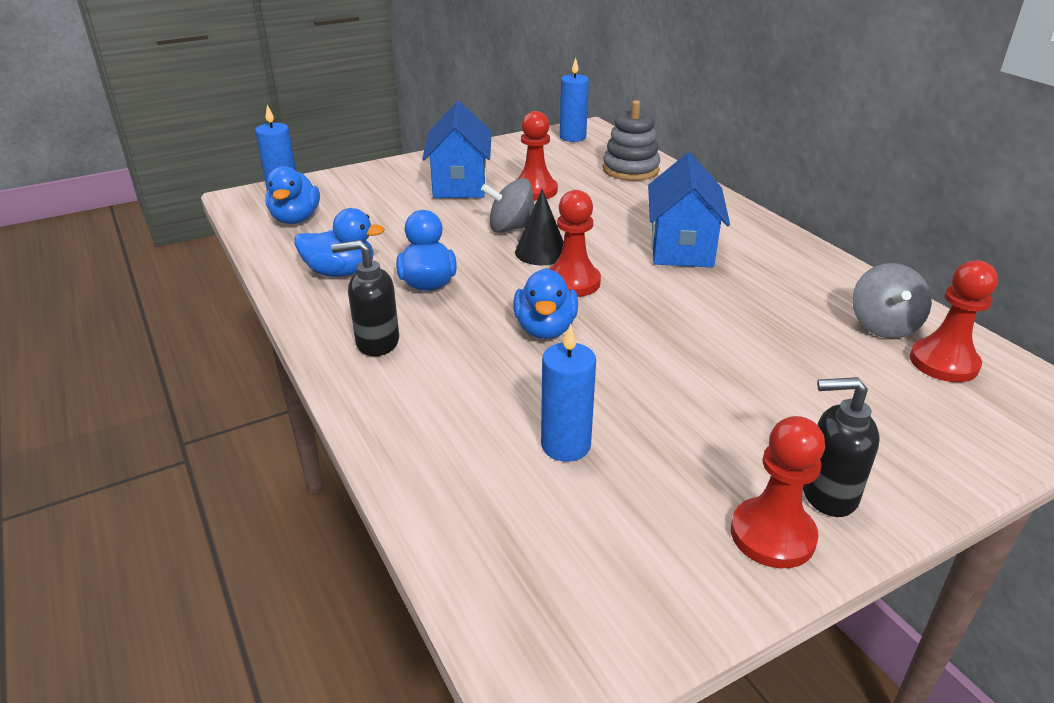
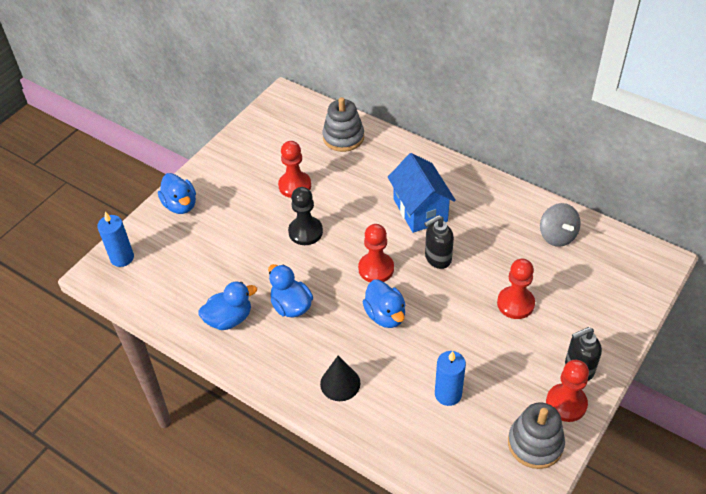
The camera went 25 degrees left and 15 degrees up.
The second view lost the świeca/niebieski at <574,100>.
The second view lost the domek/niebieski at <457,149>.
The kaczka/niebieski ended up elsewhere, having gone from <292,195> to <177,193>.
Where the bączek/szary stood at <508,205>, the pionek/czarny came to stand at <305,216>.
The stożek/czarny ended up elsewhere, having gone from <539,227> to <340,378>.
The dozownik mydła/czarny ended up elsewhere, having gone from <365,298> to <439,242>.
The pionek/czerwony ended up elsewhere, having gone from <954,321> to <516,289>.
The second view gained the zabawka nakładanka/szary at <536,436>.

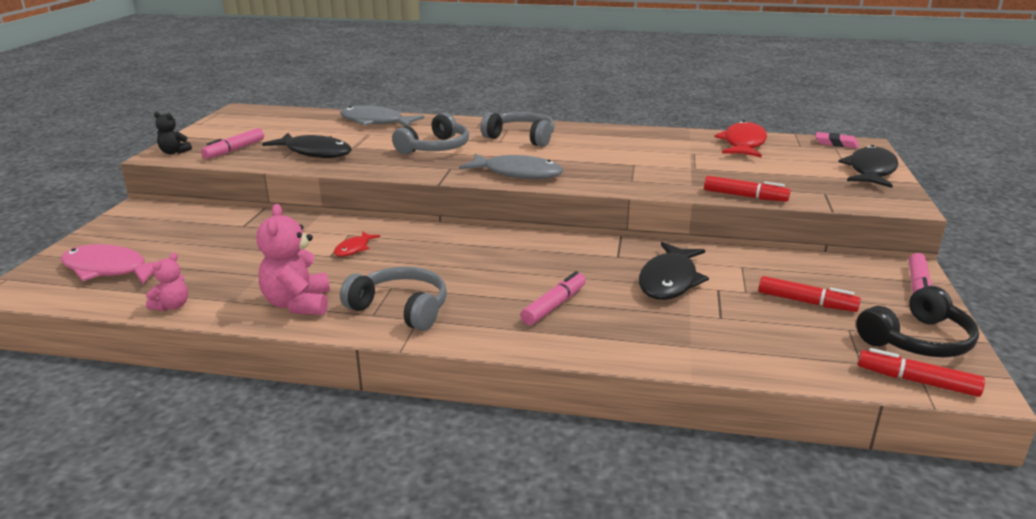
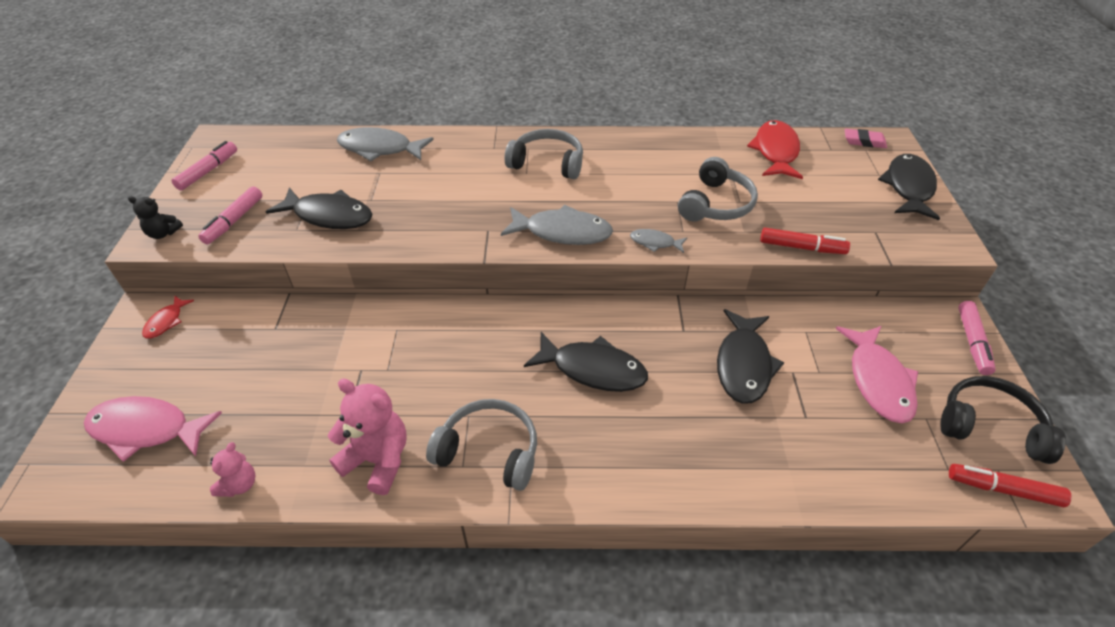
The camera went 10 degrees left and 20 degrees up.
The słuchawki/szary ended up elsewhere, having gone from <430,133> to <718,189>.
The miś/różowy at <293,259> ended up facing another way, 135 degrees clockwise from before.
The ryba/czerwony ended up elsewhere, having gone from <357,244> to <168,317>.
The flamaster/różowy ended up elsewhere, having gone from <553,298> to <204,166>.
Where the flamaster/czerwony stood at <809,294>, the ryba/różowy came to stand at <877,374>.
The słuchawki/czarny at <917,321> ended up facing another way, 120 degrees counterclockwise from before.
The second view gained the ryba/szary at <658,241>.
The second view gained the ryba/czarny at <586,362>.

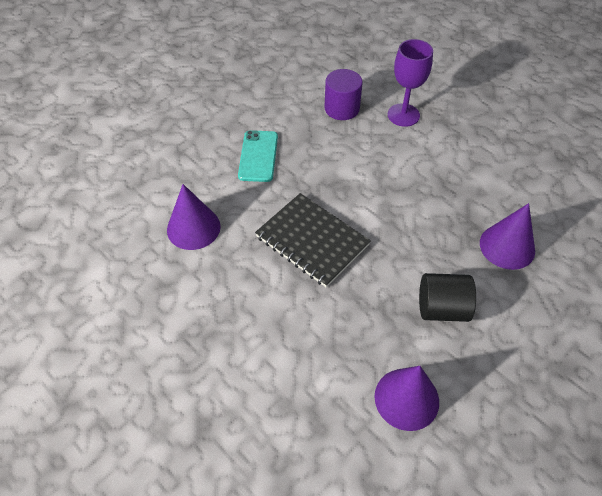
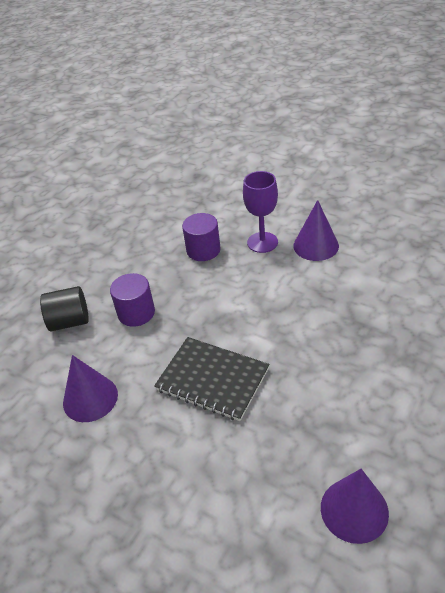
The camera went 10 degrees left and 10 degrees down.
Where the telefon/turkusowy stood at <258,156>, the walec/fioletowy came to stand at <132,300>.
The stożek/fioletowy ended up elsewhere, having gone from <507,236> to <316,230>.
The walec/czarny ended up elsewhere, having gone from <447,297> to <64,308>.

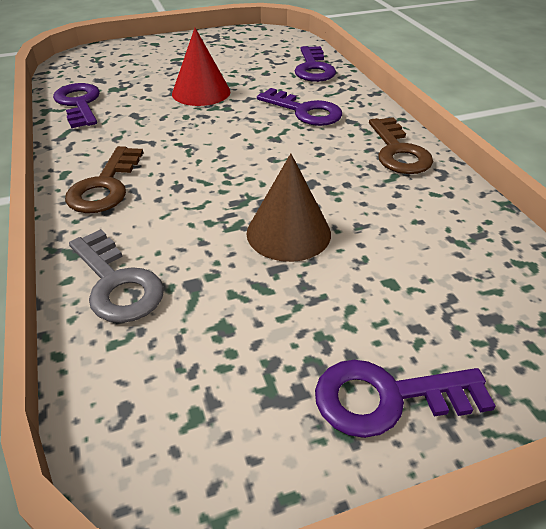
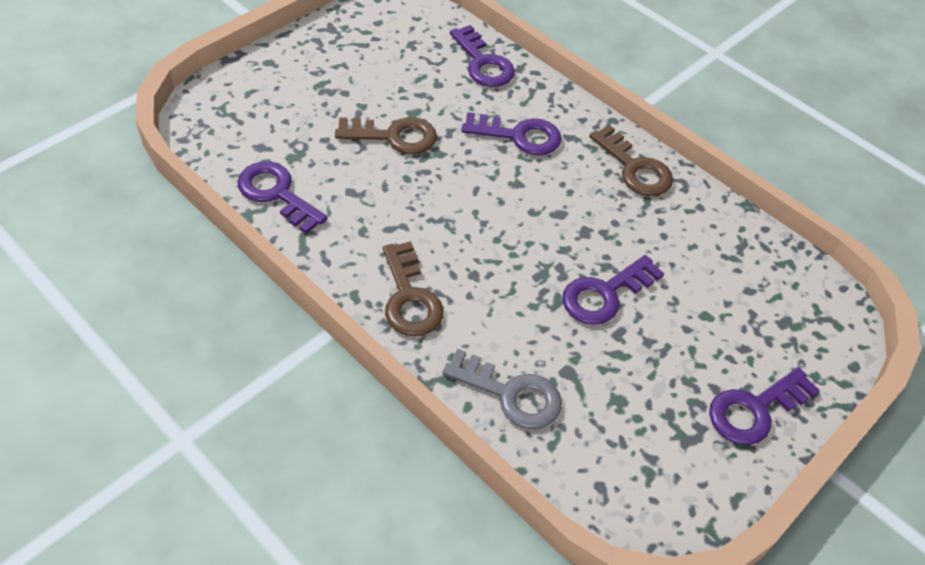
The camera went 30 degrees left and 10 degrees up.
Where the stożek/czerwony stood at <201,67>, the klucz/brązowy came to stand at <386,135>.
Where the stożek/brązowy stood at <288,207>, the klucz/fioletowy came to stand at <613,290>.

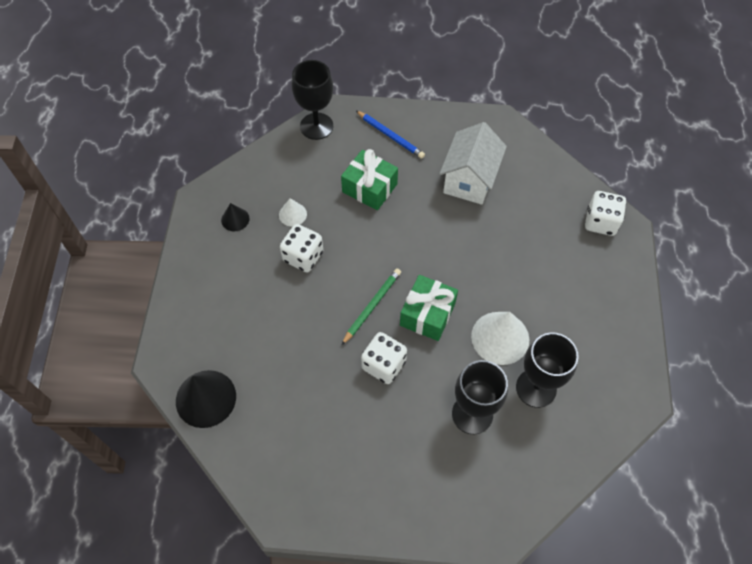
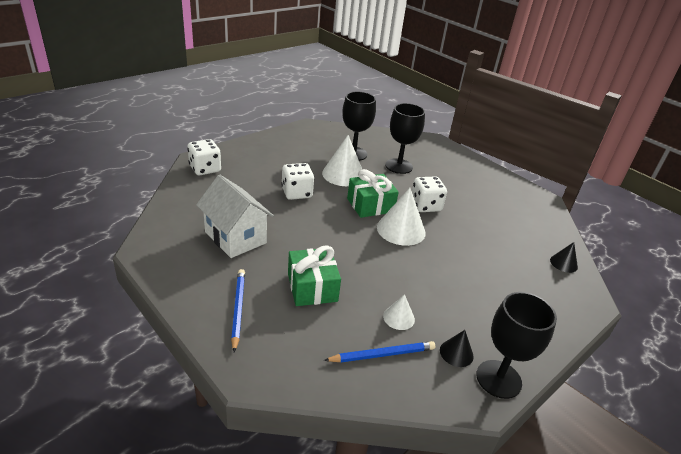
The camera went 140 degrees left and 25 degrees down.
The kielich/czarny ended up elsewhere, having gone from <312,100> to <516,345>.
The domek/biały at <473,163> ended up facing another way, 75 degrees clockwise from before.
The kostka do gry/biały ended up elsewhere, having gone from <301,248> to <297,181>.
Where the ołówek/zielony stood at <371,306>, the stożek/biały came to stand at <401,217>.
The size of the stożek/czarny at <206,399> changed by a factor of 0.53.
The second view gained the ołówek/niebieski at <380,352>.

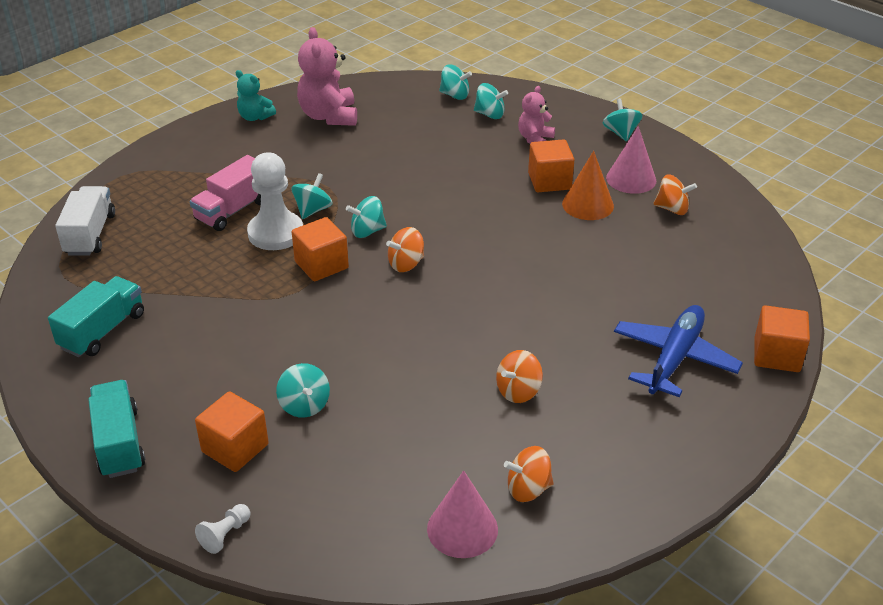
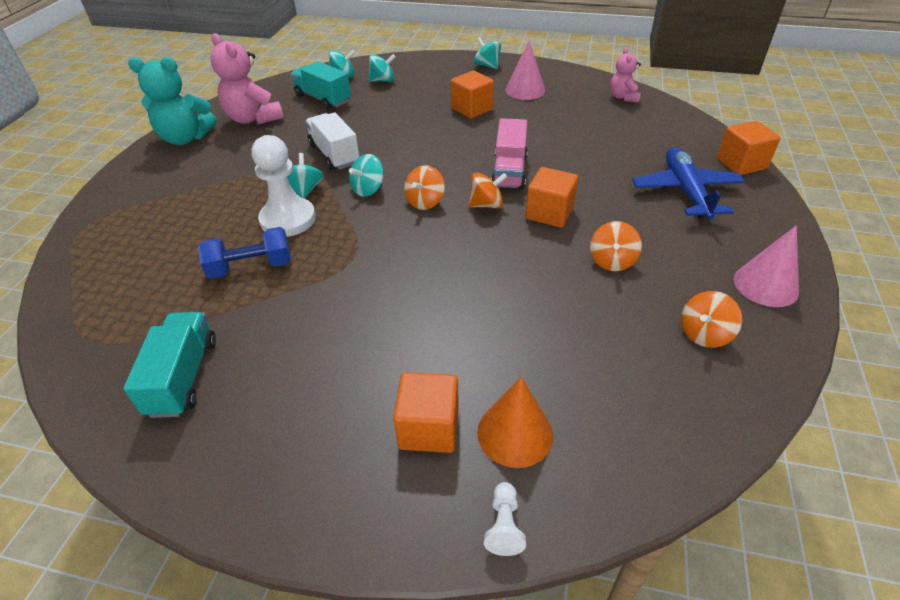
The camera went 30 degrees left and 5 degrees up.
The size of the miś/turkusowy at <256,95> changed by a factor of 1.72.
The miś/różowy ended up elsewhere, having gone from <536,114> to <625,75>.
The stożek/pomarańczowy ended up elsewhere, having gone from <588,185> to <515,422>.
The ciężarówka/różowy ended up elsewhere, having gone from <225,193> to <509,154>.
The bączek/pomarańczowy ended up elsewhere, having gone from <675,194> to <487,190>.
The ciężarówka/biały ended up elsewhere, having gone from <85,221> to <332,141>.
The sześcian/pomarańczowy ended up elsewhere, having gone from <320,249> to <551,197>.
The second view lost the bączek/turkusowy at <303,390>.
The ciężarówka/turkusowy ended up elsewhere, having gone from <116,429> to <321,85>.
The stożek/różowy ended up elsewhere, having gone from <462,514> to <766,266>.
The second view gained the hantel/niebieski at <244,253>.

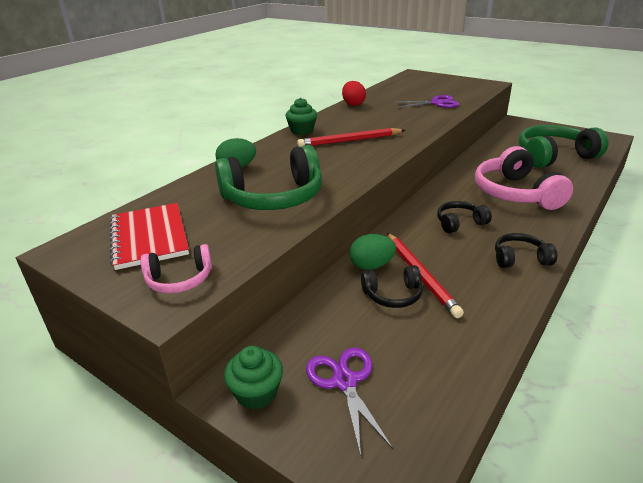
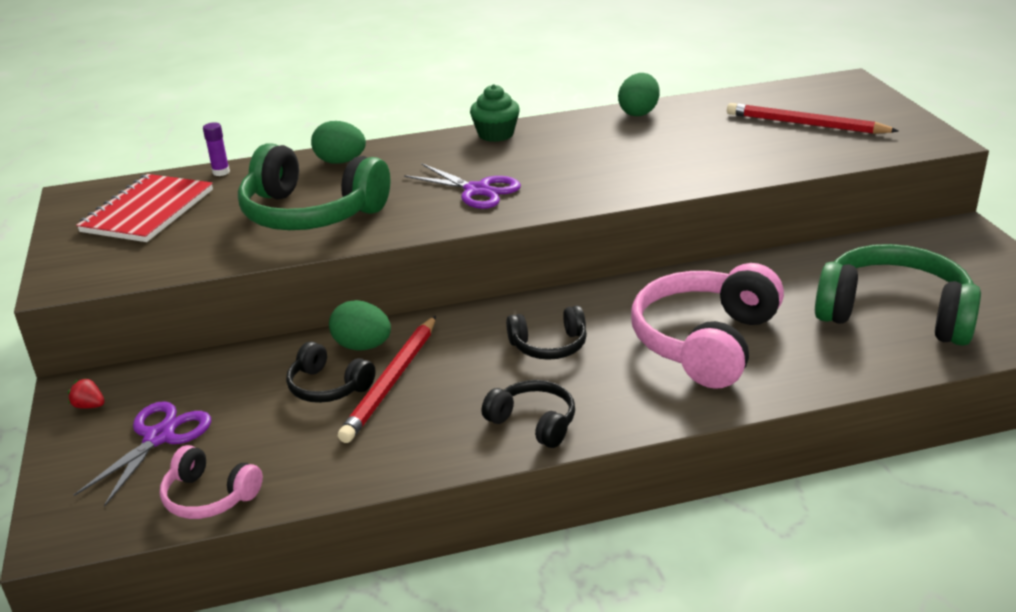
The camera went 40 degrees right and 0 degrees up.
What was the jajko/czerwony at <354,93> turned into the jajko/zielony at <639,94>.
The nożyczki/fioletowy ended up elsewhere, having gone from <426,101> to <462,186>.
The ołówek/czerwony ended up elsewhere, having gone from <351,137> to <813,118>.
The słuchawki/czarny at <464,217> ended up facing another way, 150 degrees clockwise from before.
The słuchawki/różowy ended up elsewhere, having gone from <176,268> to <211,482>.
Where the muffinka/zielony stood at <253,377>, the truskawka/czerwony came to stand at <86,393>.
The second view gained the klej w sztyfcie/fioletowy at <216,149>.

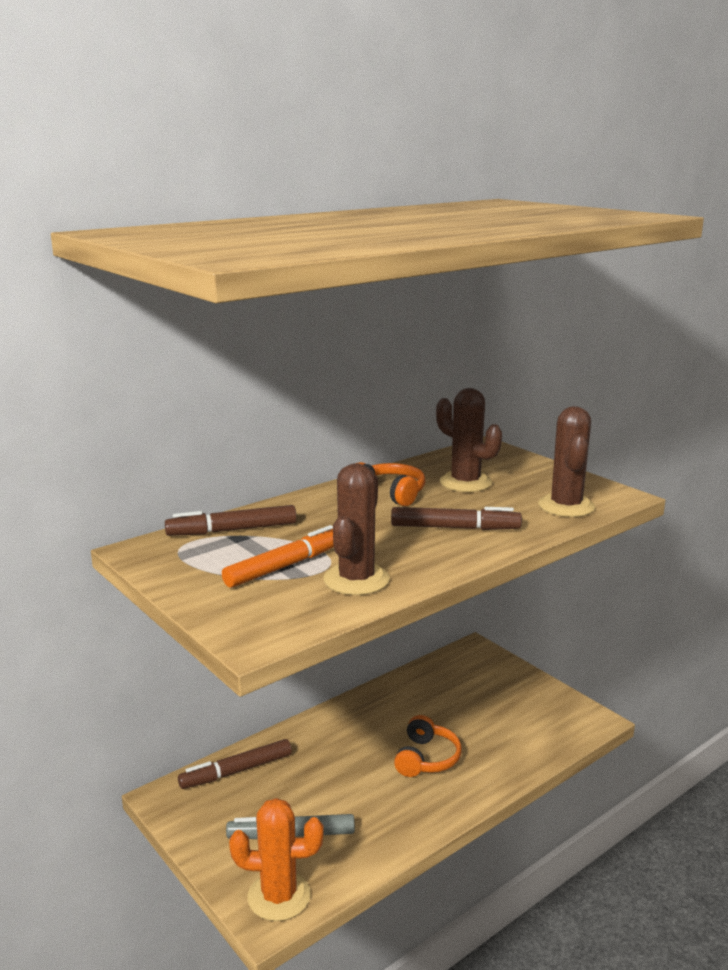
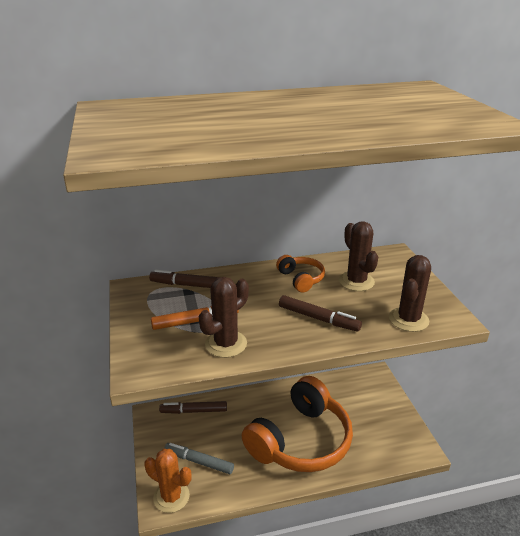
The camera went 25 degrees right and 10 degrees up.
The size of the słuchawki/pomarańczowy at <428,746> changed by a factor of 2.34.

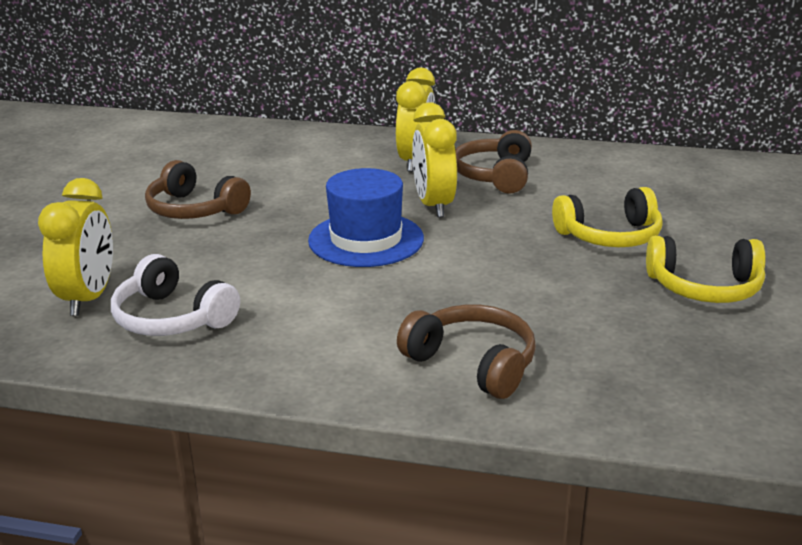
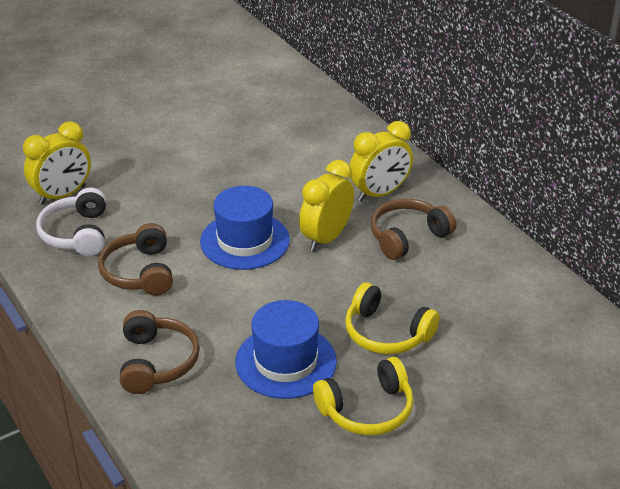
The camera went 45 degrees right and 10 degrees up.
The słuchawki/brązowy ended up elsewhere, having gone from <198,189> to <135,259>.
The słuchawki/żółty at <705,269> ended up facing another way, 75 degrees counterclockwise from before.
The second view gained the kapelusz/niebieski at <286,349>.

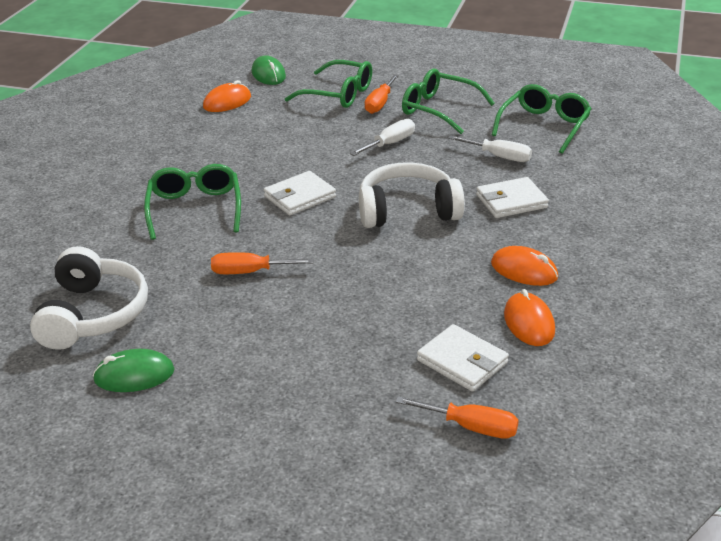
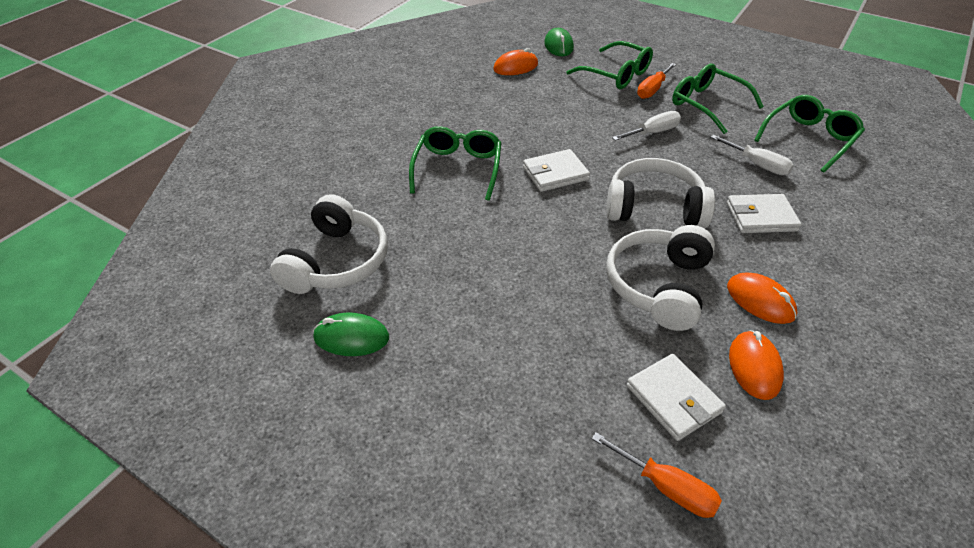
The camera went 15 degrees right and 10 degrees up.
The second view lost the śrubokręt/pomarańczowy at <262,263>.
The second view gained the słuchawki/biały at <660,278>.

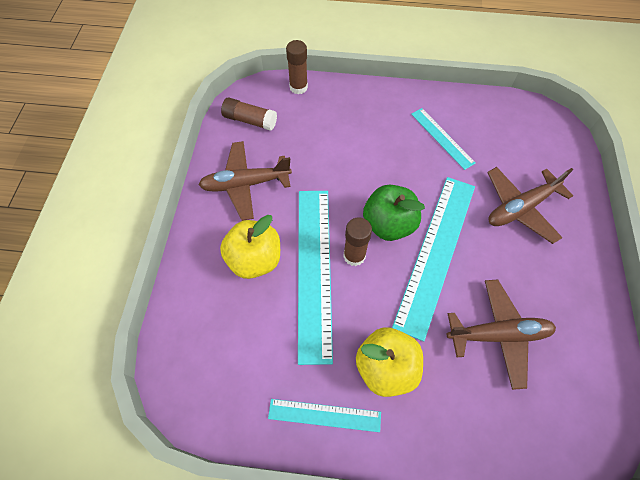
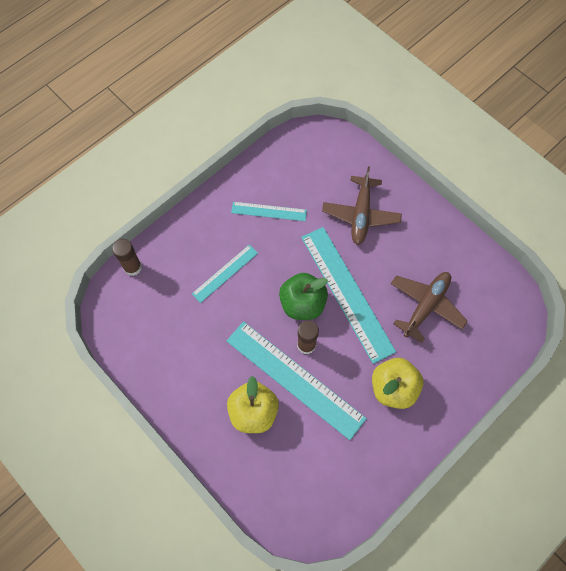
The camera went 50 degrees left and 5 degrees up.
The second view lost the klej w sztyfcie/brązowy at <249,114>.
The second view lost the samolot/brązowy at <245,181>.
The linijka/turkusowy ended up elsewhere, having gone from <324,415> to <225,274>.

